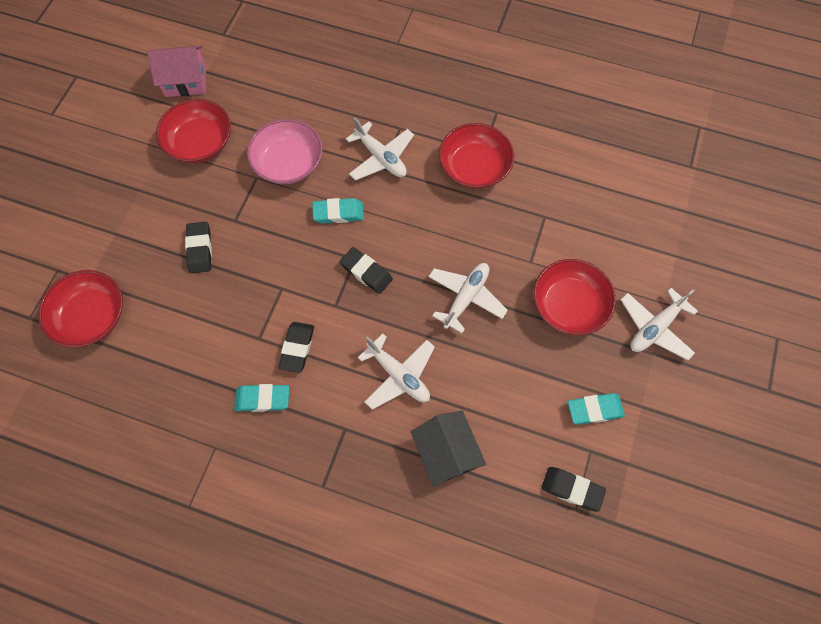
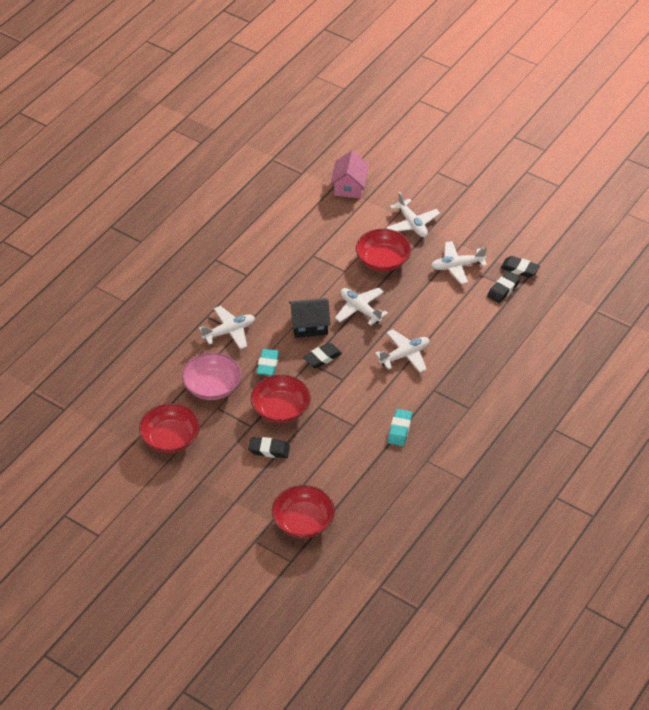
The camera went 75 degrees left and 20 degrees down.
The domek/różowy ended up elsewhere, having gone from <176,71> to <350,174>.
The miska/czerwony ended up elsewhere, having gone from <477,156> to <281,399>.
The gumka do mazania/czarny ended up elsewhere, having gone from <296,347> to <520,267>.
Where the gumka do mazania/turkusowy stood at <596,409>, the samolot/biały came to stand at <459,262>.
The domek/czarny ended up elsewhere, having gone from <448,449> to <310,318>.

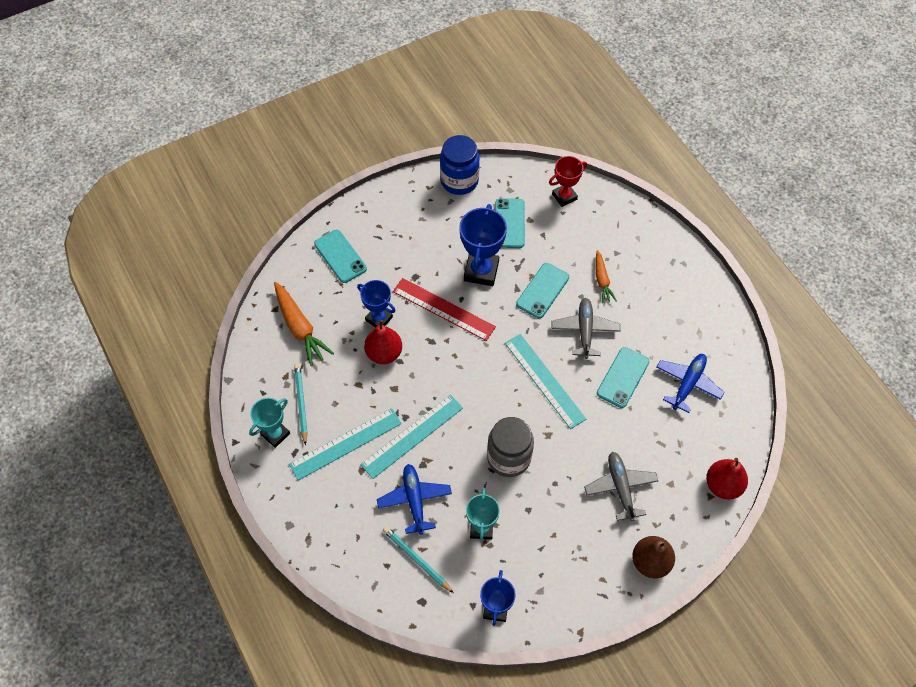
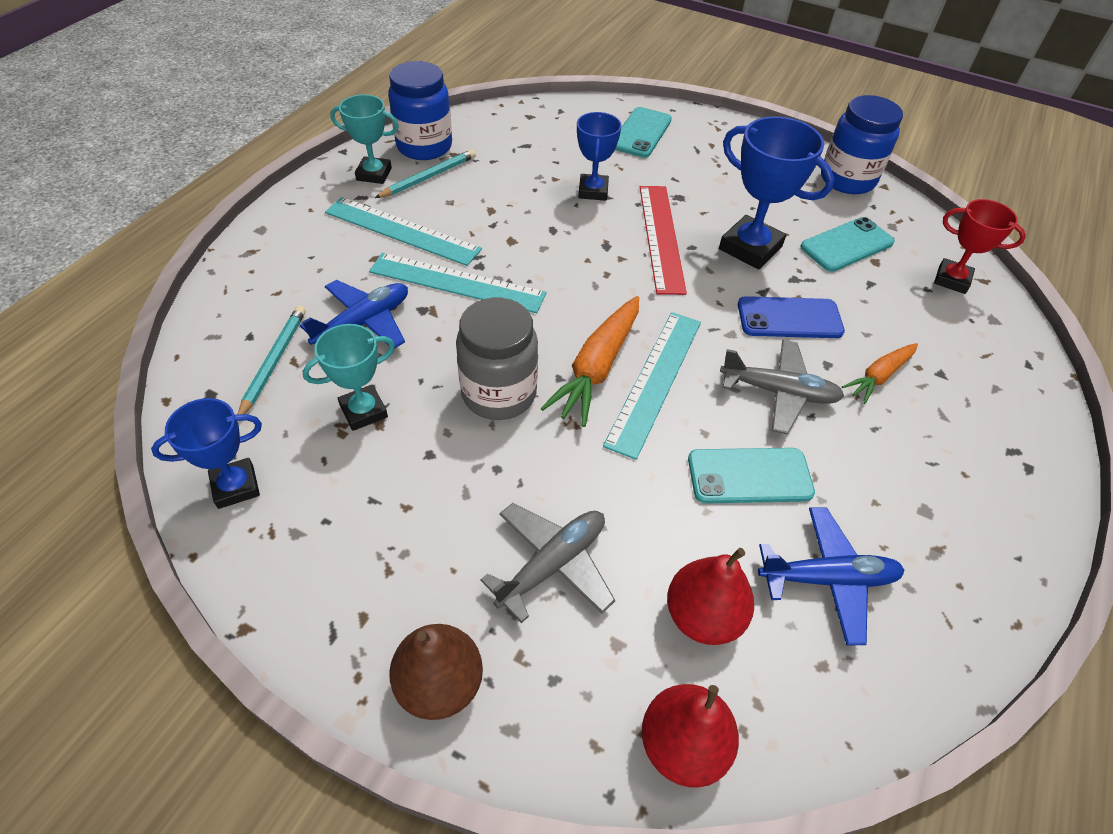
The camera went 55 degrees right and 10 degrees down.
The puchar/niebieski at <483,245> ended up facing another way, 60 degrees clockwise from before.
What was the telefon/turkusowy at <542,290> turned into the telefon/niebieski at <791,317>.
The marchewka/pomarańczowy ended up elsewhere, having gone from <304,324> to <590,361>.
The samolot/szary at <585,328> ended up facing another way, 45 degrees clockwise from before.
The gruszka/czerwony ended up elsewhere, having gone from <383,342> to <710,596>.
The second view gained the słoik/niebieski at <420,110>.

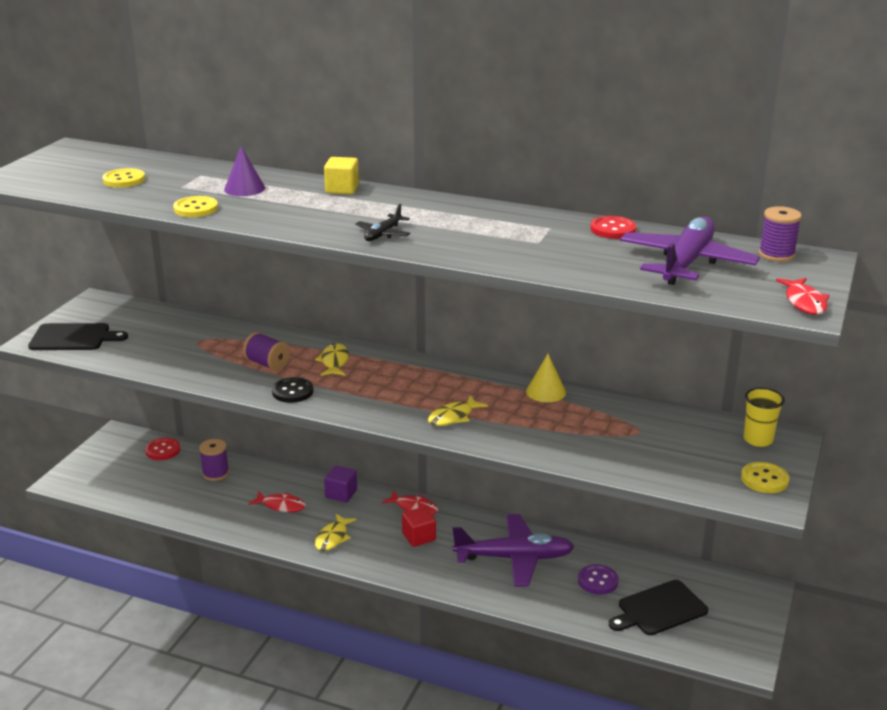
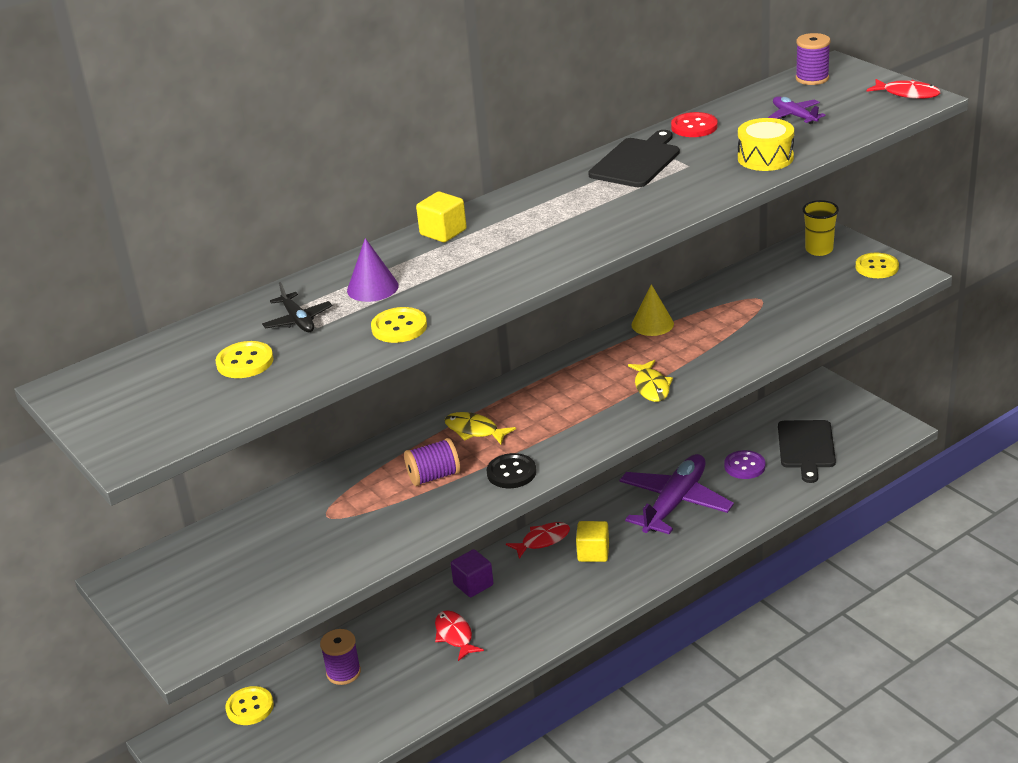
The camera went 55 degrees left and 5 degrees up.
The samolot/czarny ended up elsewhere, having gone from <382,222> to <297,307>.
The size of the samolot/fioletowy at <690,250> changed by a factor of 0.46.
The deska do krojenia/czarny ended up elsewhere, having gone from <78,336> to <634,158>.
What was the guzik/czerwony at <162,449> turned into the guzik/żółty at <249,705>.
The ryba/czerwony at <277,501> ended up facing another way, 75 degrees counterclockwise from before.
What was the sześcian/czerwony at <419,527> turned into the sześcian/żółty at <592,541>.
The second view lost the ryba/żółty at <336,532>.
The second view gained the bęben/żółty at <766,144>.

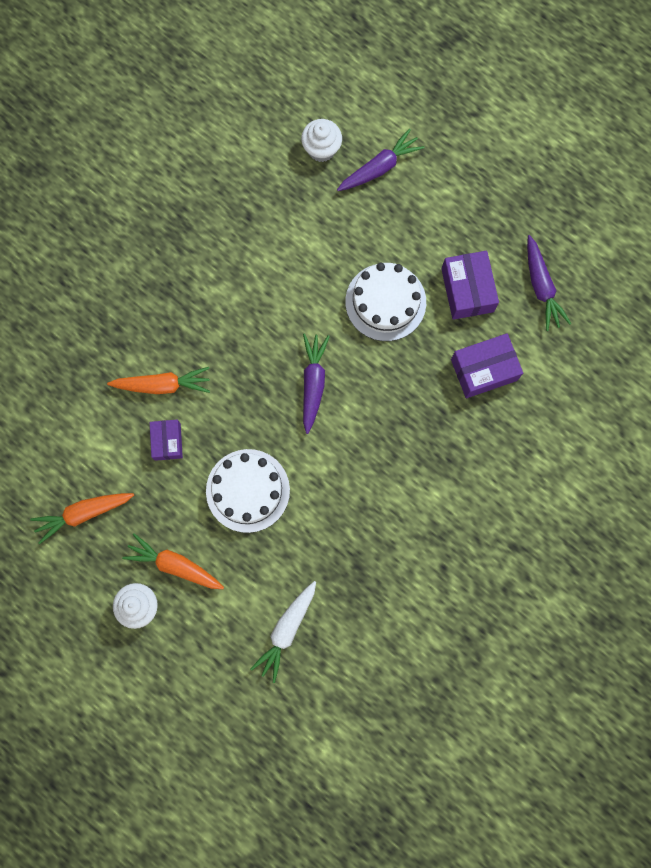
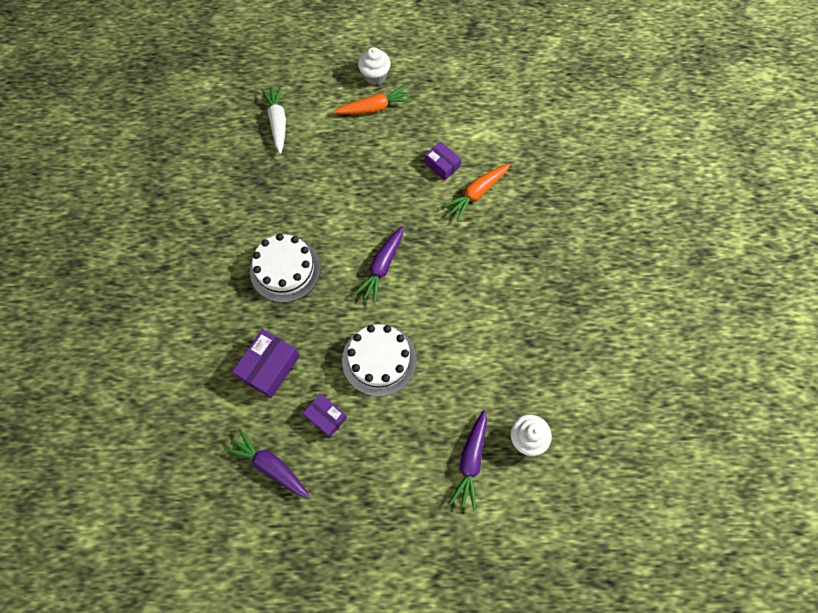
The camera went 140 degrees right and 10 degrees down.
The size of the pudełko/fioletowy at <470,285> changed by a factor of 0.64.
The marchewka/fioletowy at <316,384> ended up facing another way, 60 degrees clockwise from before.
The tort/biały ended up elsewhere, having gone from <248,491> to <285,268>.
The second view lost the marchewka/pomarańczowy at <82,518>.

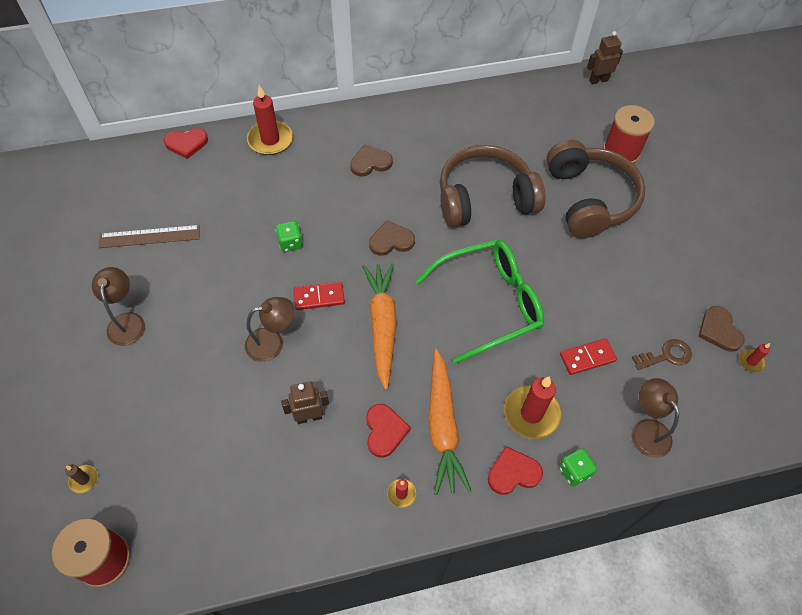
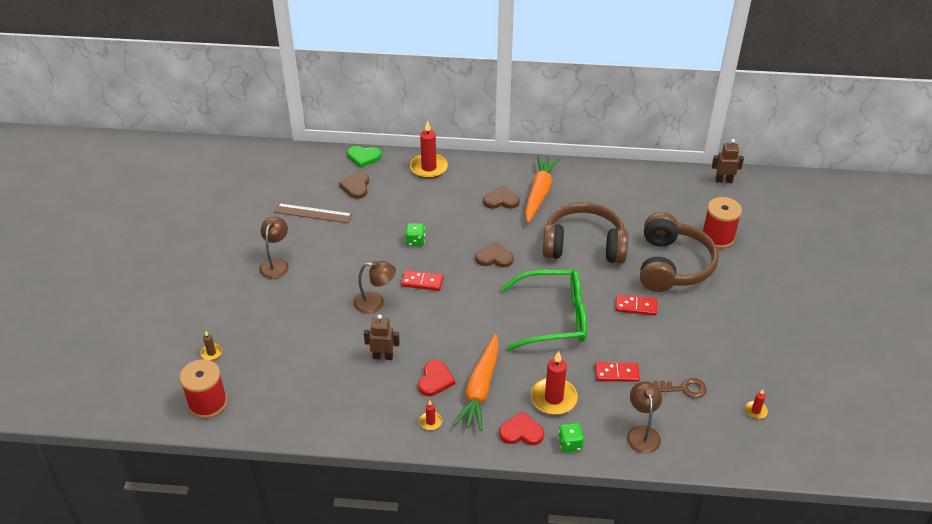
The camera went 20 degrees right and 15 degrees down.
What was the serce/czerwony at <185,143> turned into the serce/zielony at <364,157>.
The marchewka/pomarańczowy ended up elsewhere, having gone from <379,326> to <542,189>.
The serce/brązowy ended up elsewhere, having gone from <721,329> to <354,185>.
The second view gained the kostka domina/czerwony at <636,305>.

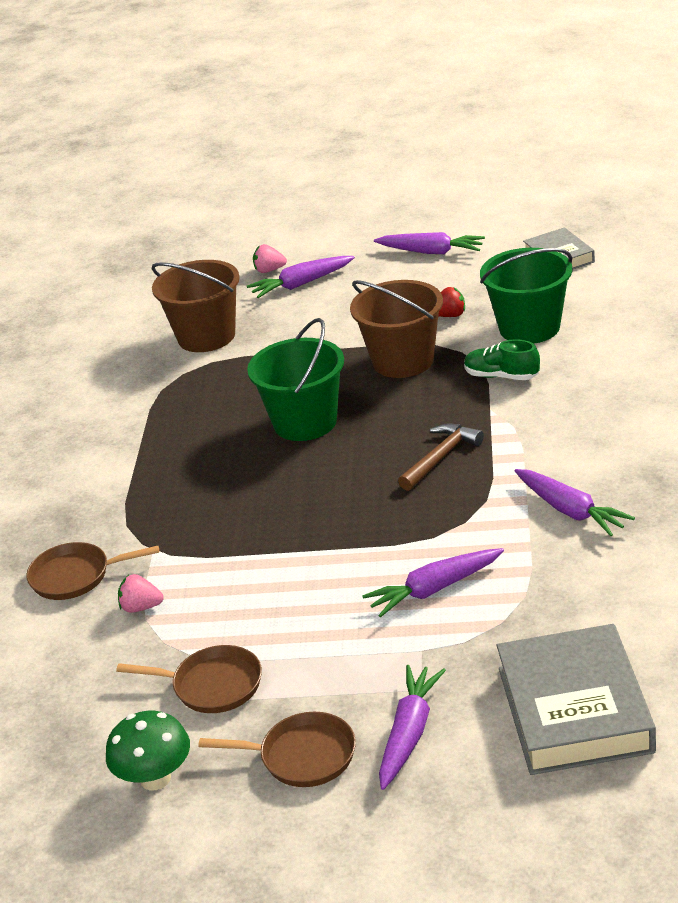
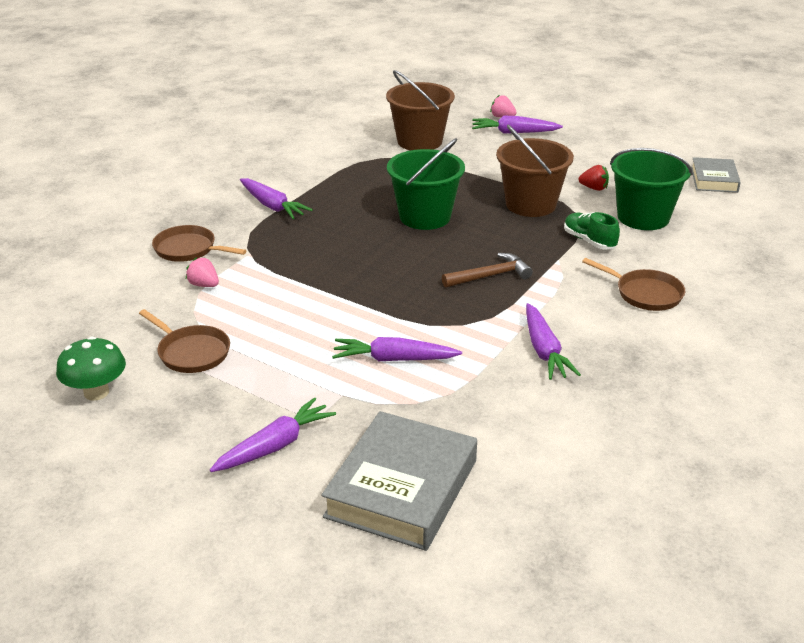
The camera went 25 degrees right and 0 degrees up.
The marchewka/fioletowy ended up elsewhere, having gone from <429,243> to <276,198>.
The patelnia/brązowy ended up elsewhere, having gone from <277,749> to <633,284>.

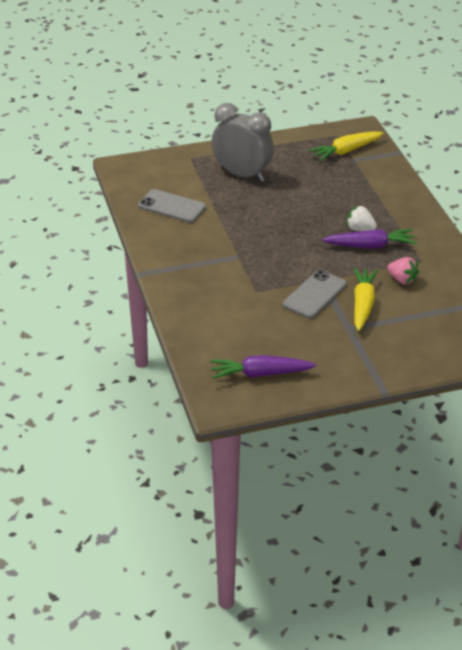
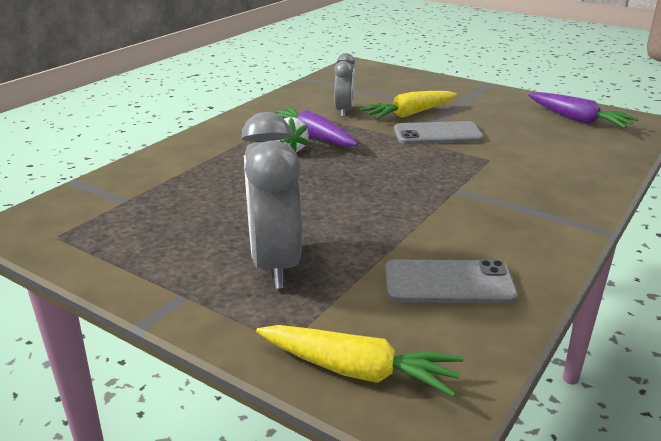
The camera went 130 degrees left and 10 degrees down.
The marchewka/żółty ended up elsewhere, having gone from <346,146> to <360,361>.
The telefon/szary at <172,206> ended up facing another way, 75 degrees counterclockwise from before.
Where the truskawka/różowy stood at <403,270>, the budzik/szary came to stand at <344,85>.

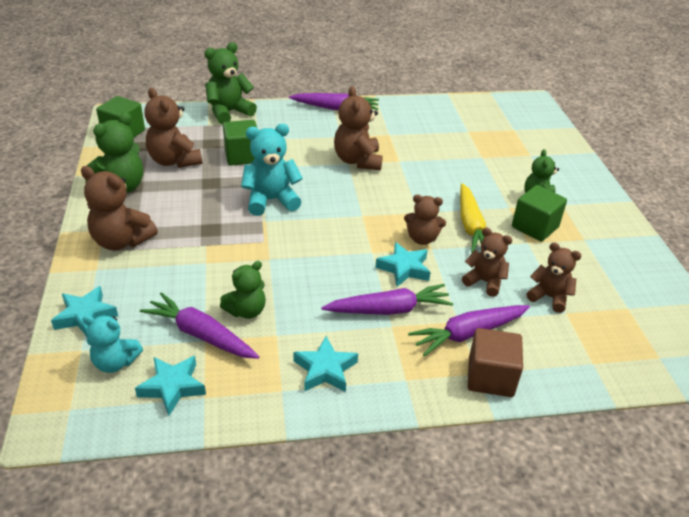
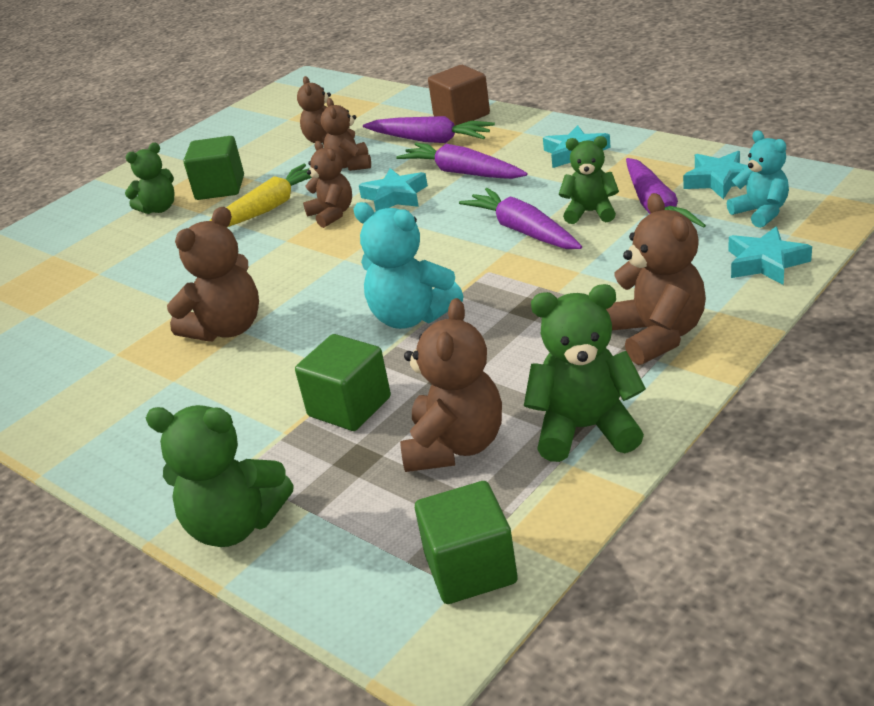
The camera went 125 degrees left and 5 degrees down.
The marchewka/fioletowy ended up elsewhere, having gone from <334,101> to <520,218>.

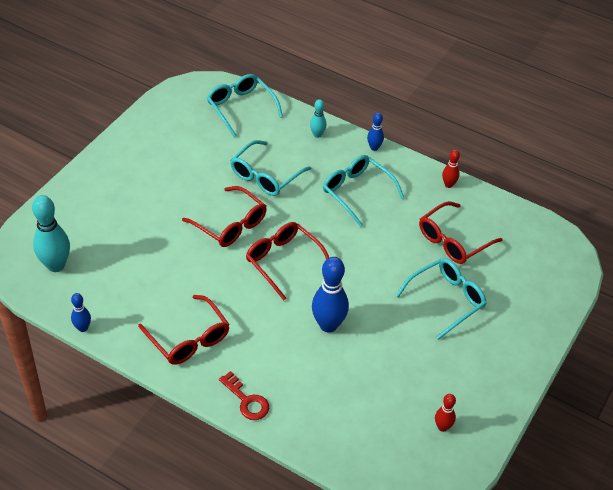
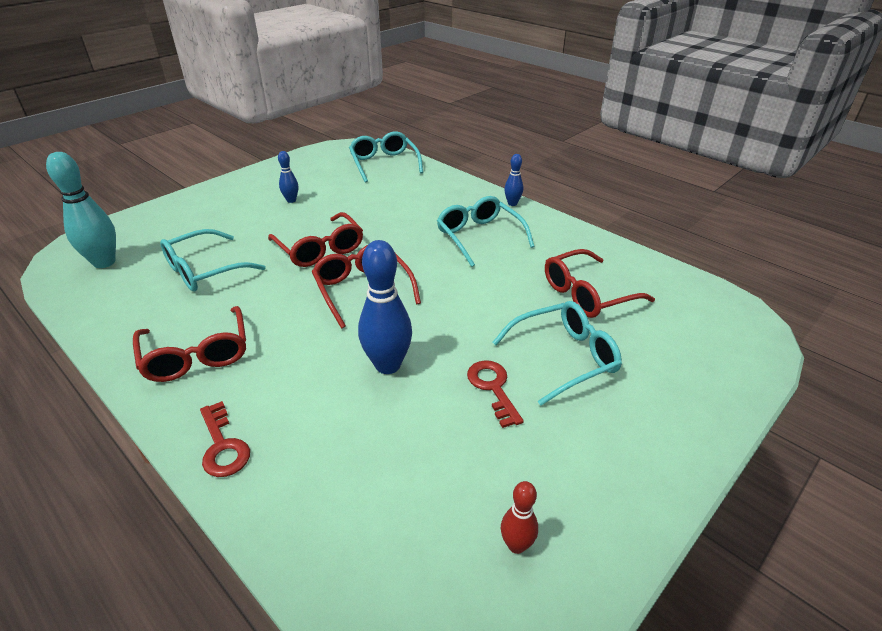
The camera went 15 degrees right and 10 degrees down.
The second view lost the kręgiel/turkusowy at <318,118>.
The okulary/turkusowy ended up elsewhere, having gone from <270,168> to <213,260>.
The second view lost the kręgiel/czerwony at <451,169>.
The kręgiel/niebieski ended up elsewhere, having gone from <81,312> to <288,177>.
The second view gained the klucz/czerwony at <495,394>.

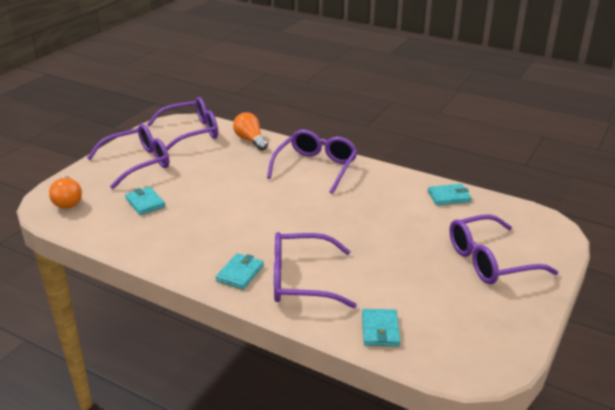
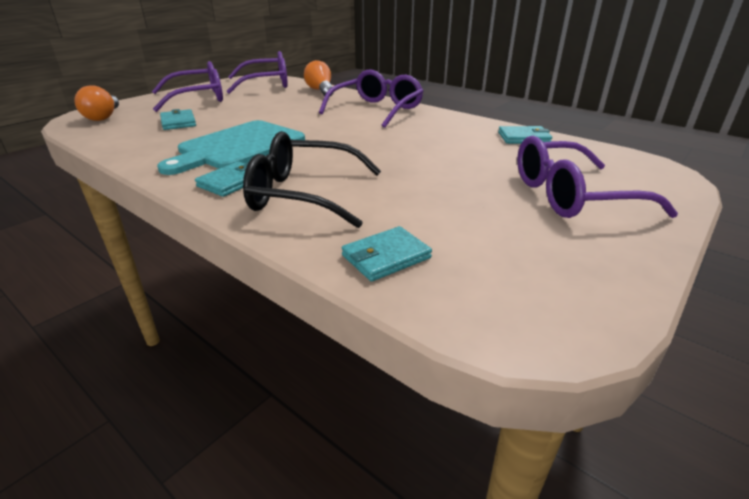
The camera went 10 degrees right and 0 degrees up.
What was the okulary/fioletowy at <315,270> turned into the okulary/czarny at <312,179>.
The portfel/turkusowy at <381,327> ended up facing another way, 45 degrees clockwise from before.
The second view gained the deska do krojenia/turkusowy at <231,147>.

